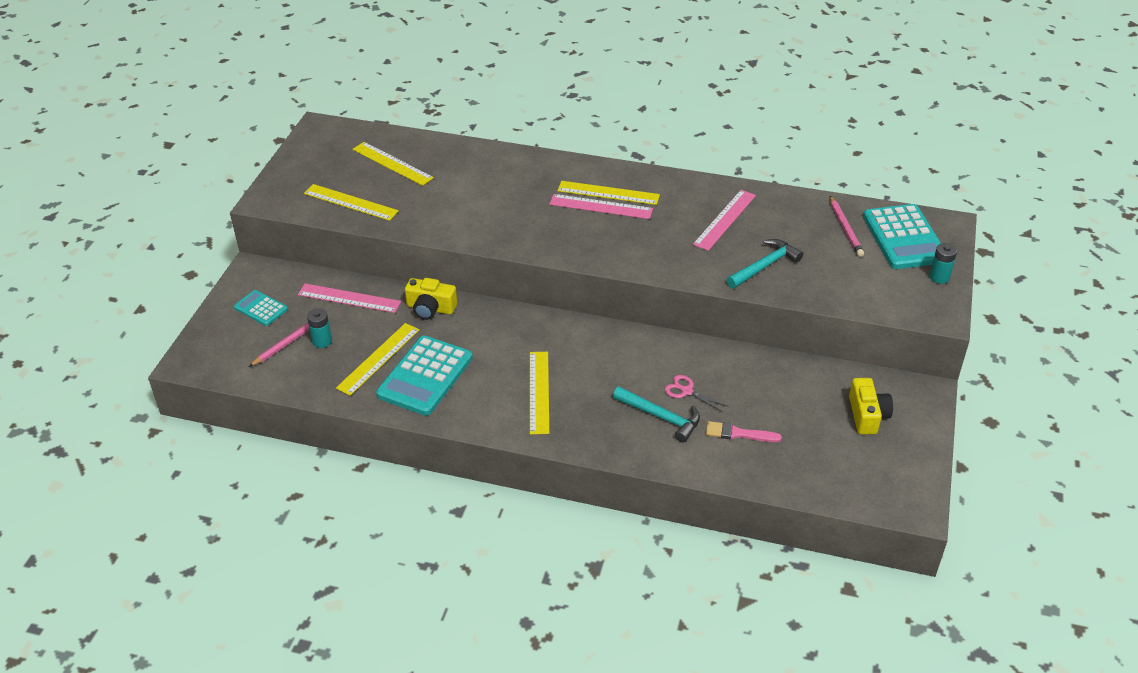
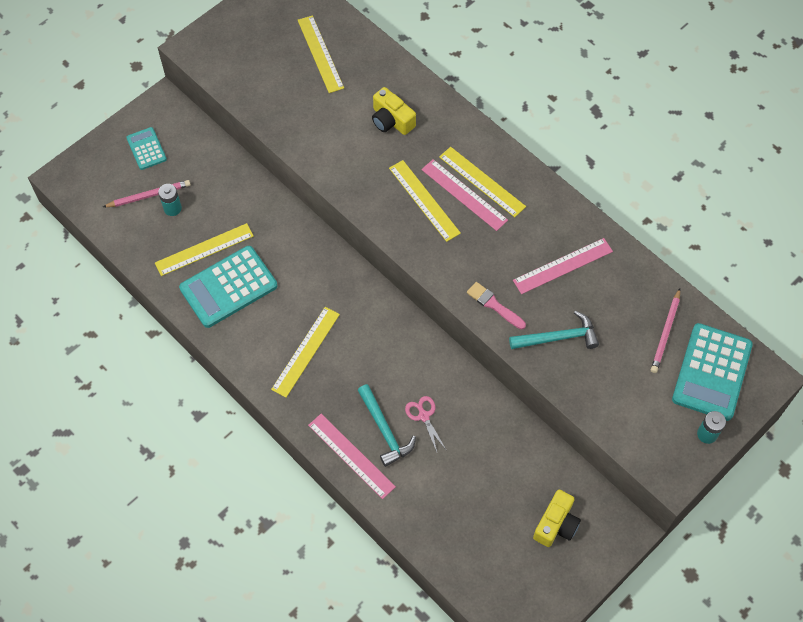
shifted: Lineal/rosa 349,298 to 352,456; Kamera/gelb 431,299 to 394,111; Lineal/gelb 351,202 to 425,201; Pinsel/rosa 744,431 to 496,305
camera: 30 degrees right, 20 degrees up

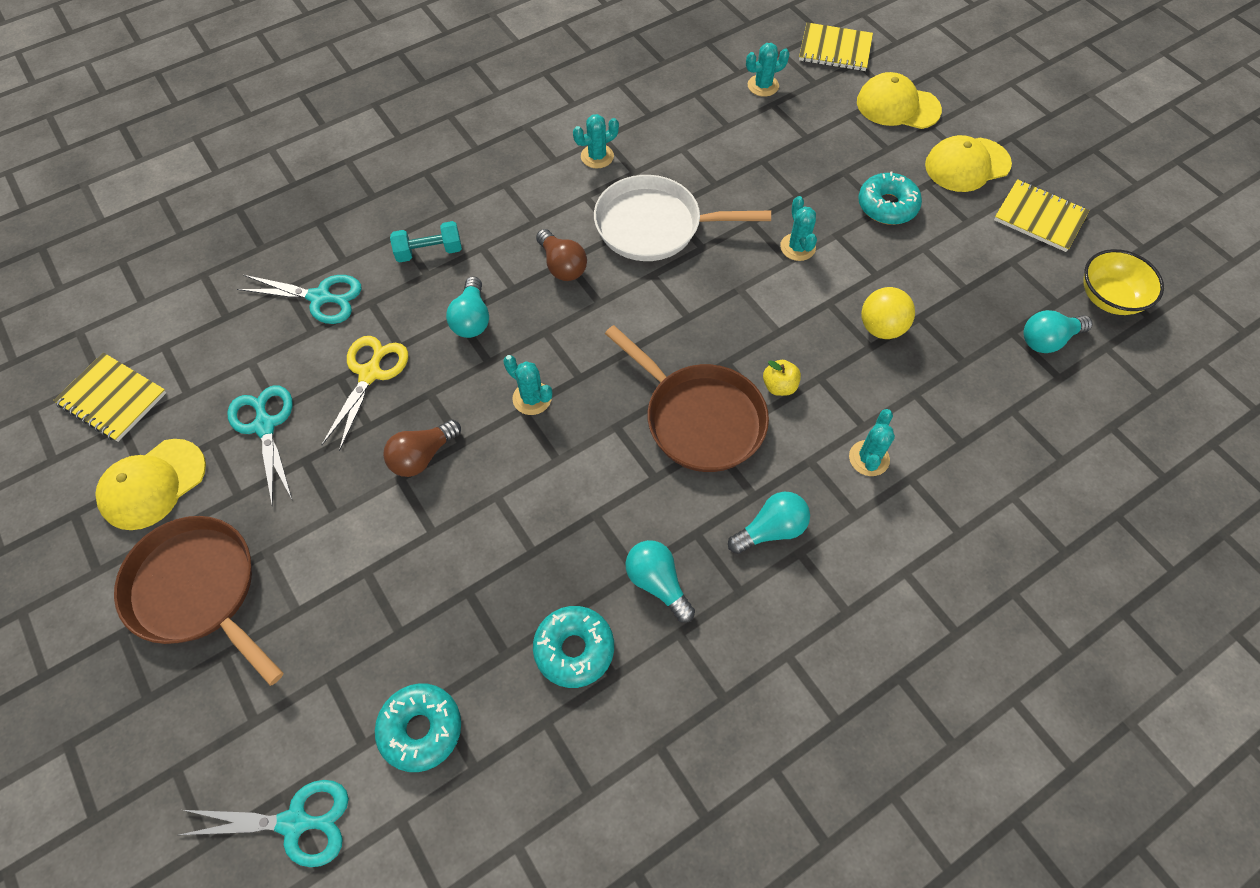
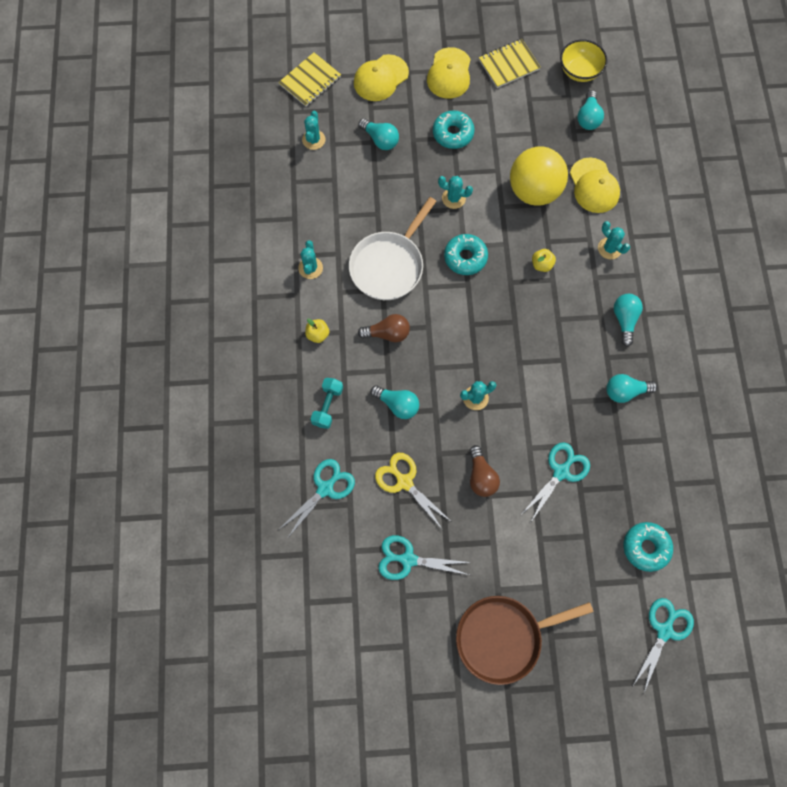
gone: Notizbuch/gelb 110,397; Pfanne/braun 687,398
new: Apfel/gelb 317,330; Glühbirne/türkis 379,134; Schere/türkis 556,482
shifted: Donut/türkis 573,647 to 466,254; Kappe/gelb 150,484 to 595,185
scaled: Ball/gelb 888,313 = 539,176 x1.73
camera: 60 degrees left, 10 degrees up

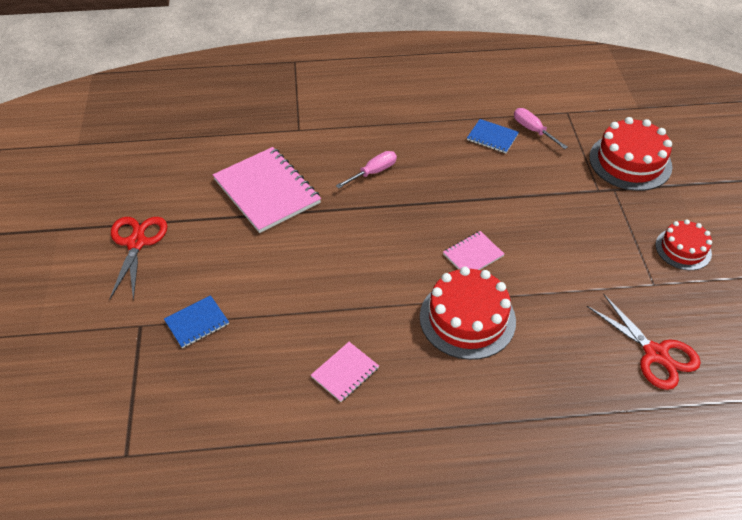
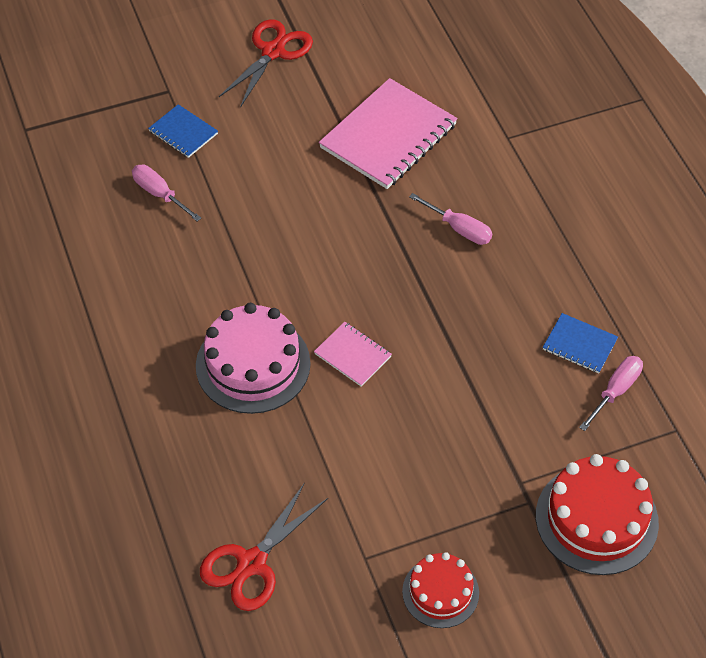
gone: Notizbuch/rosa 345,372
new: Schraubenzieher/rosa 166,193
repainted: Kuchen/rot 468,313 to Kuchen/rosa 253,358
rotated: Schere/rot 138,259 = 266,63 45 degrees counterclockwise; Notizbuch/blau 493,136 = 580,343 75 degrees counterclockwise
camera: 75 degrees right, 5 degrees up

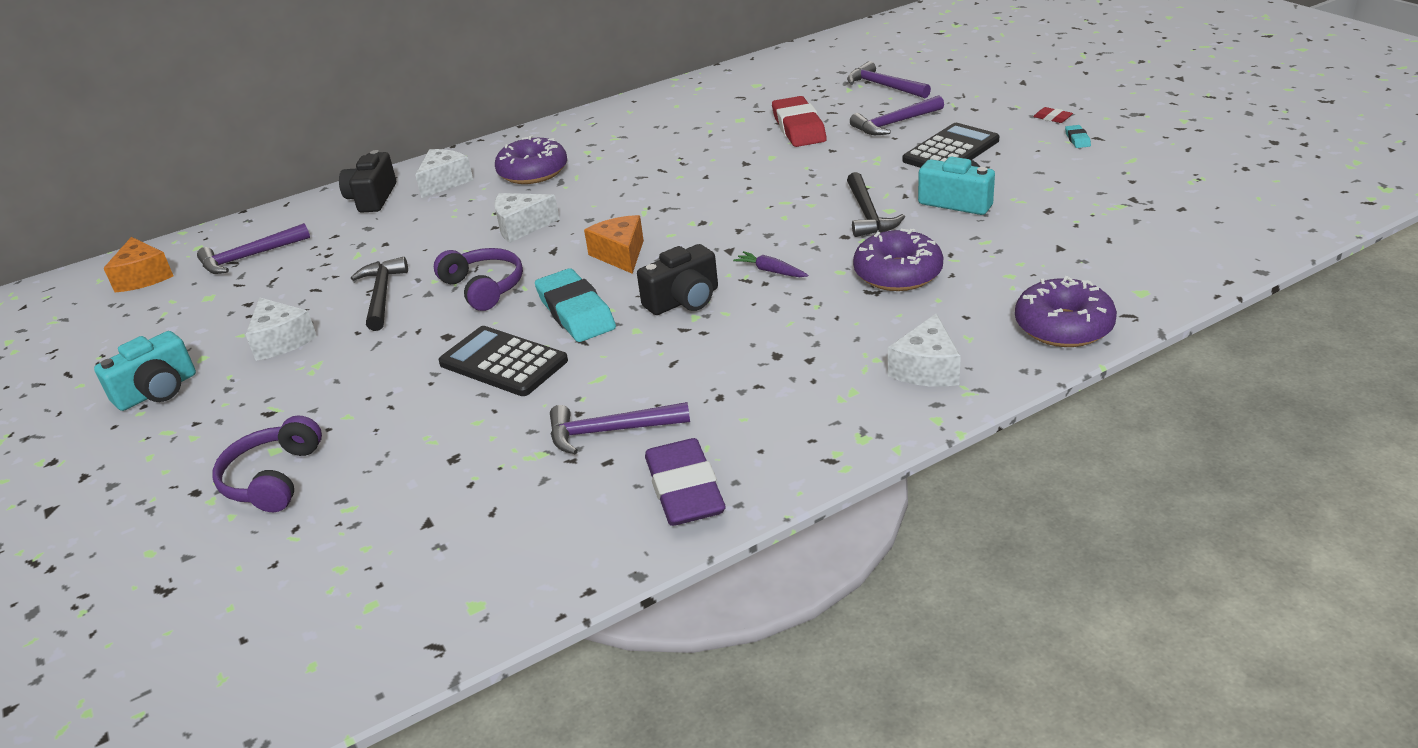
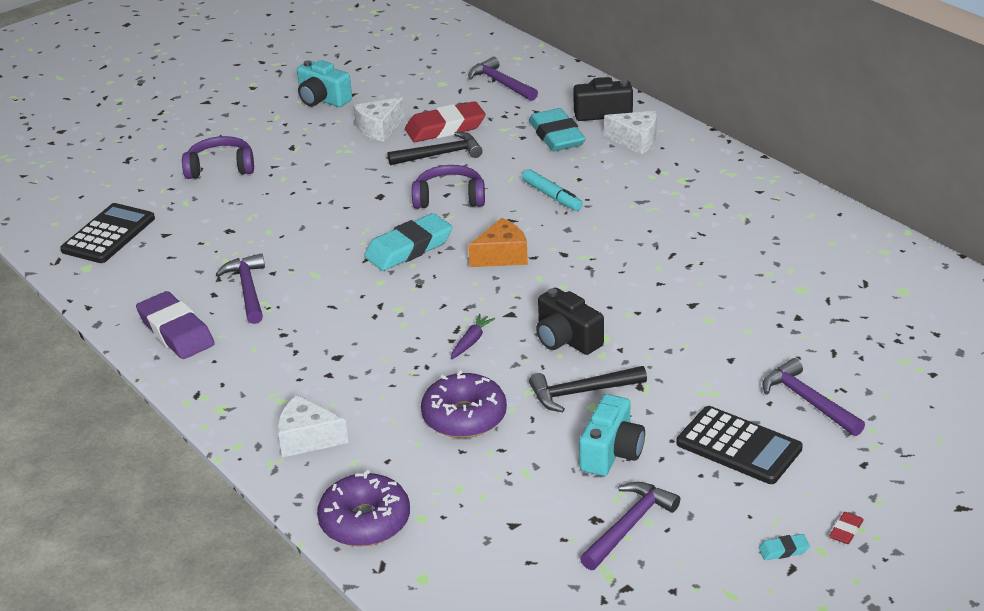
gone: Käse/orange 138,264; Donut/lila 531,159
new: Radiergummi/türkis 557,129
shifted: Taschenrechner/schwarz 503,361 to 107,233; Radiergummi/rot 799,121 to 445,121; Kamera/schwarz 677,279 to 570,321; Hammer/lila 889,79 to 630,526
swapped: Käse/weiß 527,218 to Filzstift/türkis 552,190
rotated: Radiergummi/lila 685,482 = 175,325 75 degrees clockwise; Kopfhörer/lila 478,279 = 448,187 135 degrees counterclockwise
camera: 80 degrees right, 0 degrees up

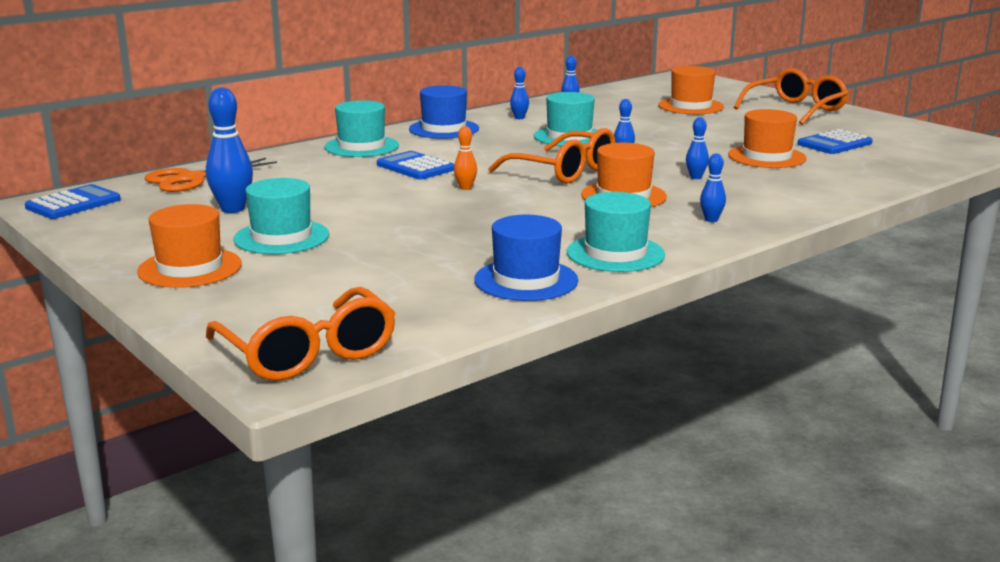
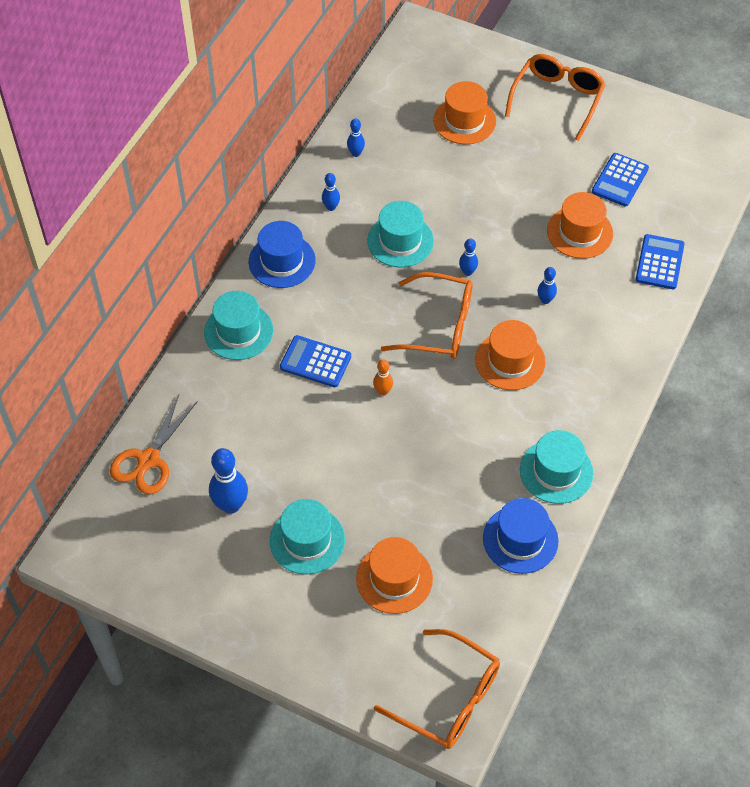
gone: Bowlingkegel/blau 713,187
shifted: Hut/orange 189,246 to 394,575; Taschenrechner/blau 73,201 to 659,261
camera: 25 degrees left, 35 degrees up

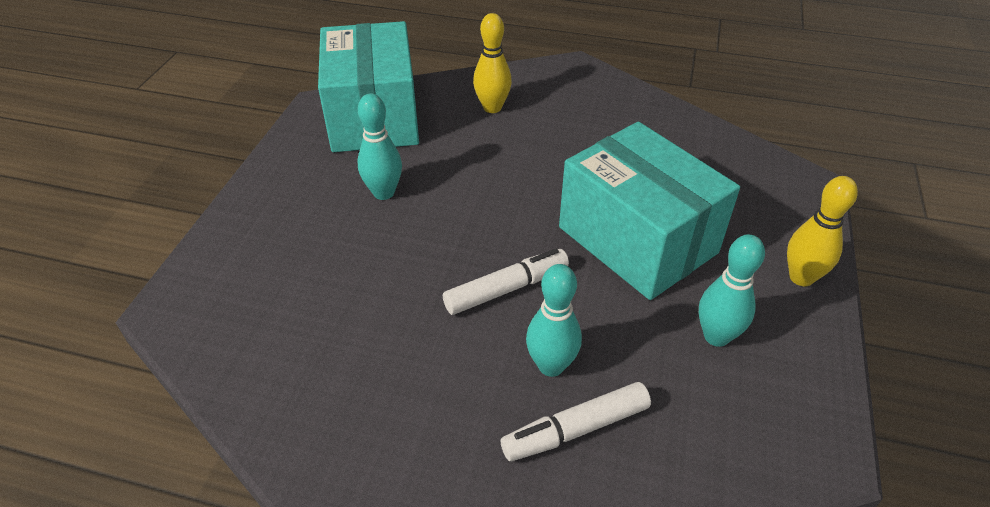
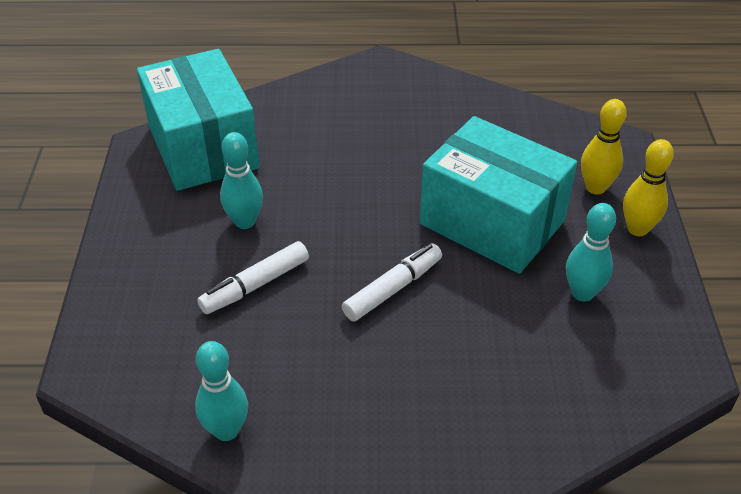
shifted: Bowlingkegel/türkis 554,320 to 221,391; Filzstift/weiß 576,421 to 253,277; Bowlingkegel/gelb 492,63 to 604,147
camera: 15 degrees left, 0 degrees up

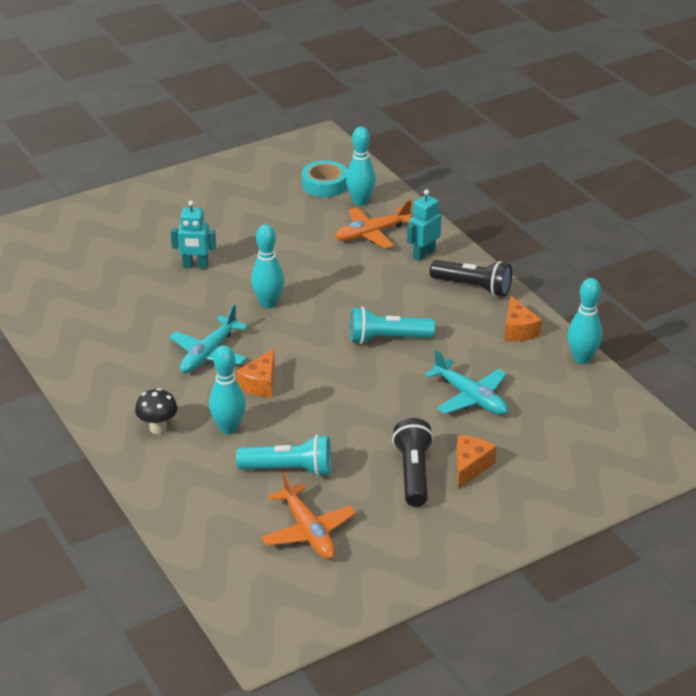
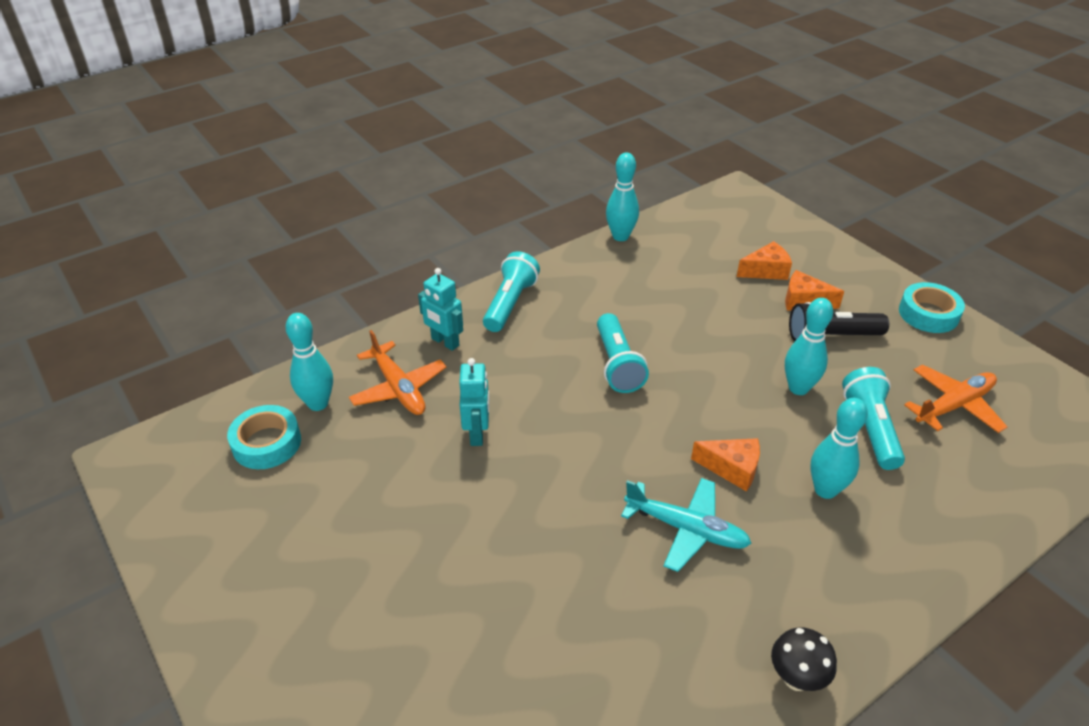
gone: Flugzeug/türkis 466,382
new: Klebeband/türkis 932,307
shifted: Roboter/türkis 193,234 to 474,402; Käse/orange 523,318 to 764,260; Pilz/schwarz 156,411 to 804,659; Bowlingkegel/türkis 267,266 to 809,346
repainted: Taschenlampe/schwarz 471,278 to Taschenlampe/türkis 511,291
camera: 95 degrees left, 5 degrees up

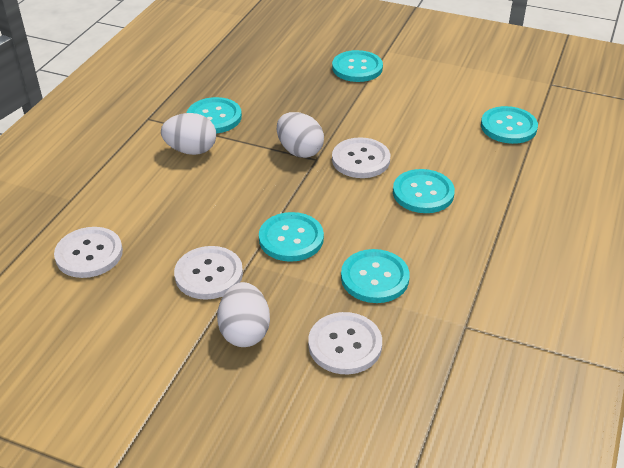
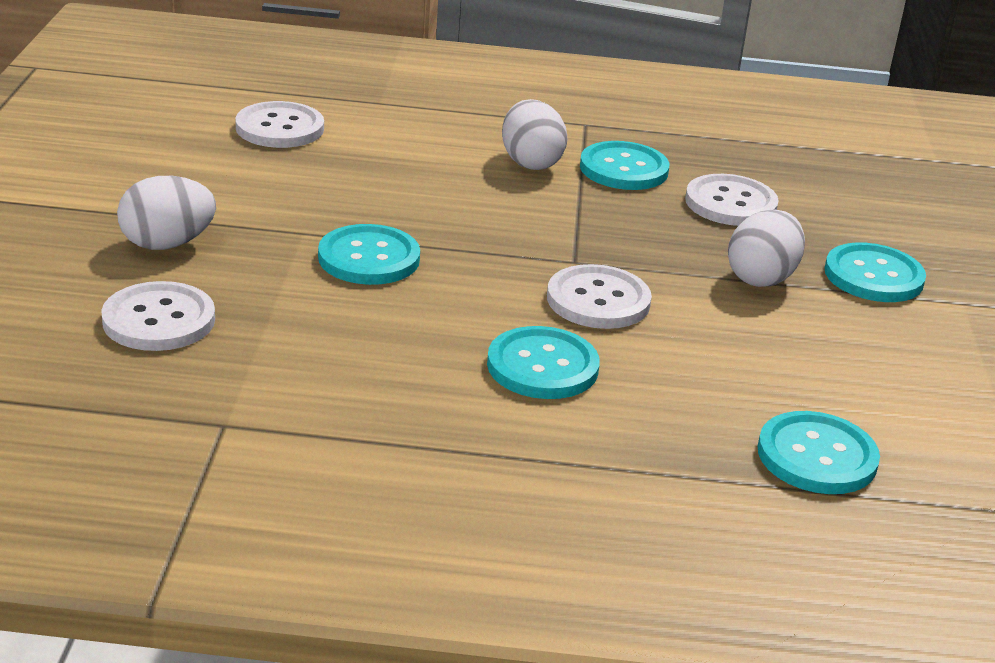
gone: Knopf/türkis 375,276
shifted: Knopf/weiß 208,273 to 732,200; Ei/weiß 300,135 to 766,248
camera: 70 degrees right, 10 degrees down

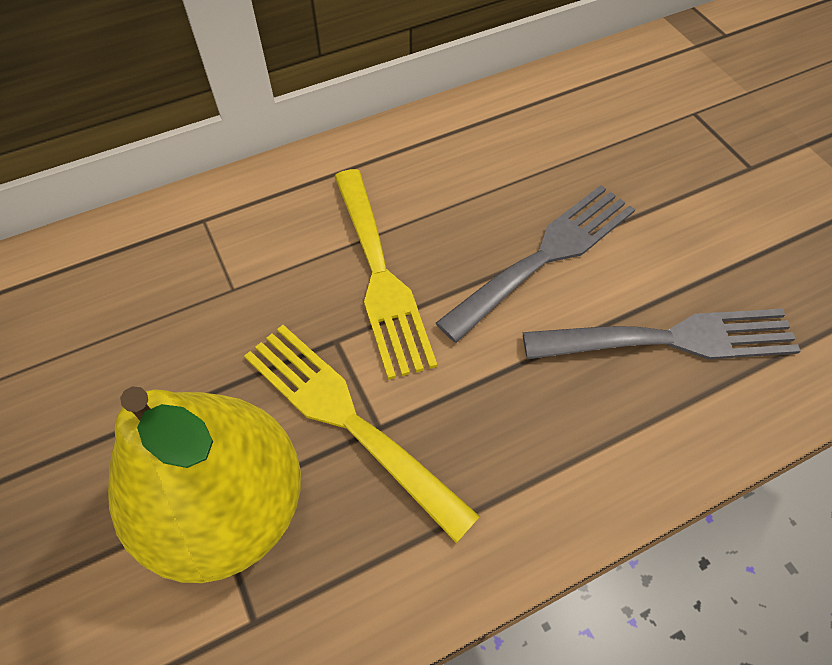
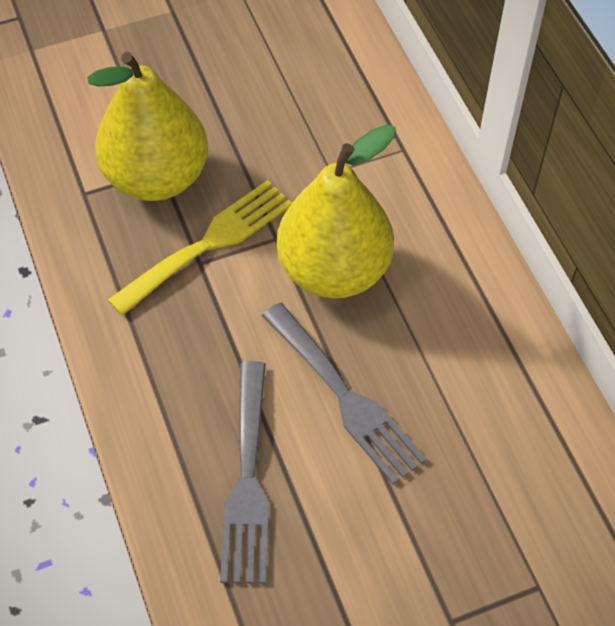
swapped: Gabel/gelb 385,274 to Birne/gelb 336,211
camera: 95 degrees right, 0 degrees up

